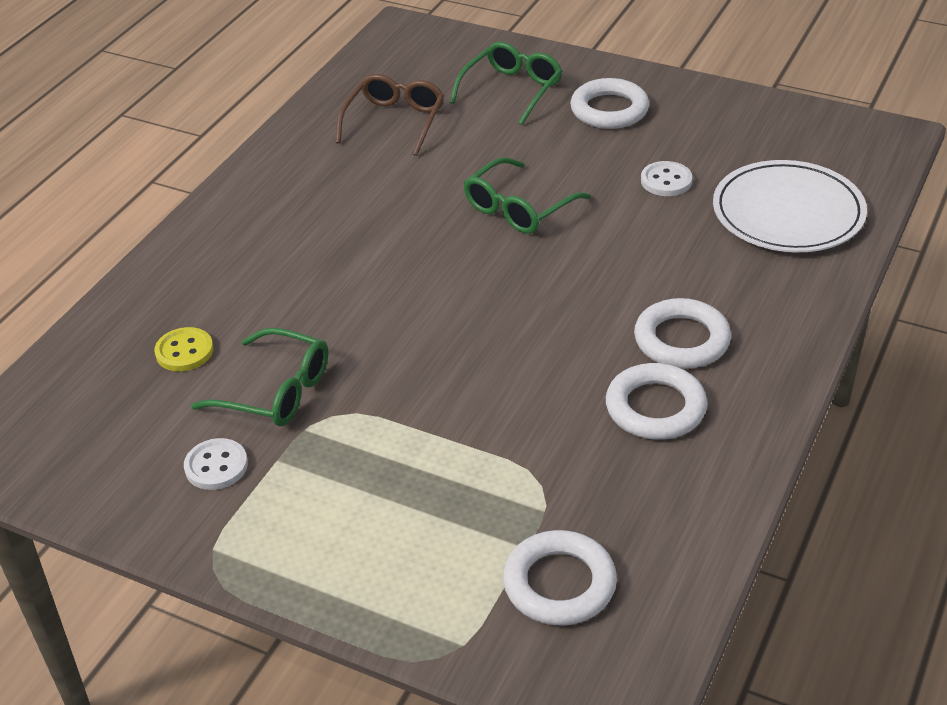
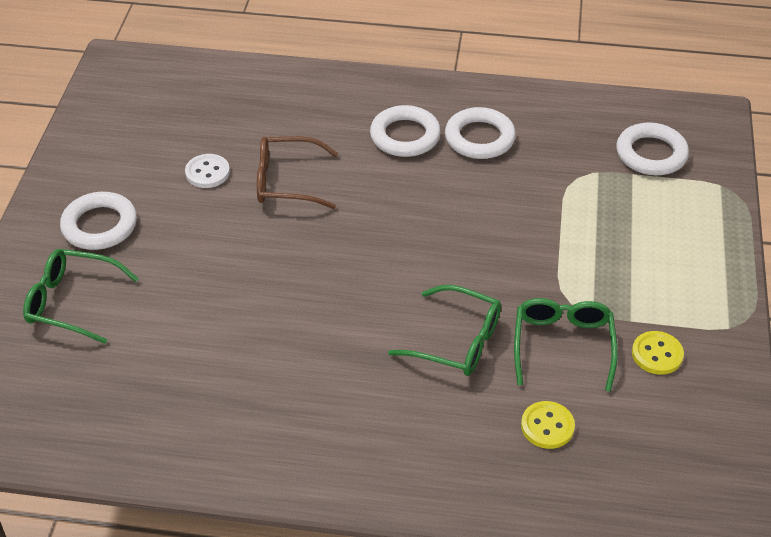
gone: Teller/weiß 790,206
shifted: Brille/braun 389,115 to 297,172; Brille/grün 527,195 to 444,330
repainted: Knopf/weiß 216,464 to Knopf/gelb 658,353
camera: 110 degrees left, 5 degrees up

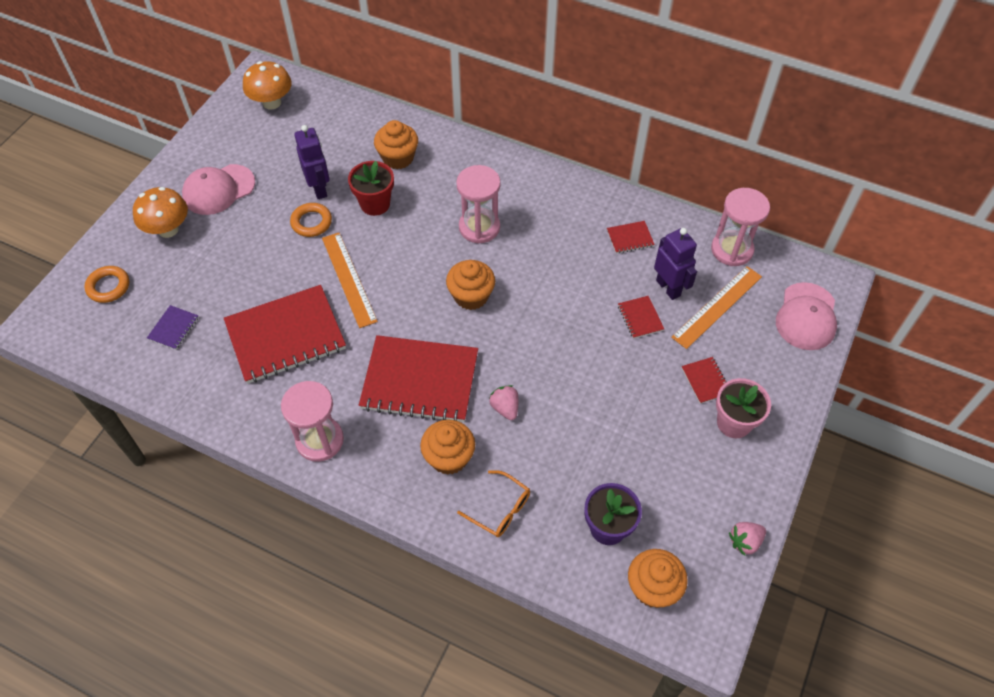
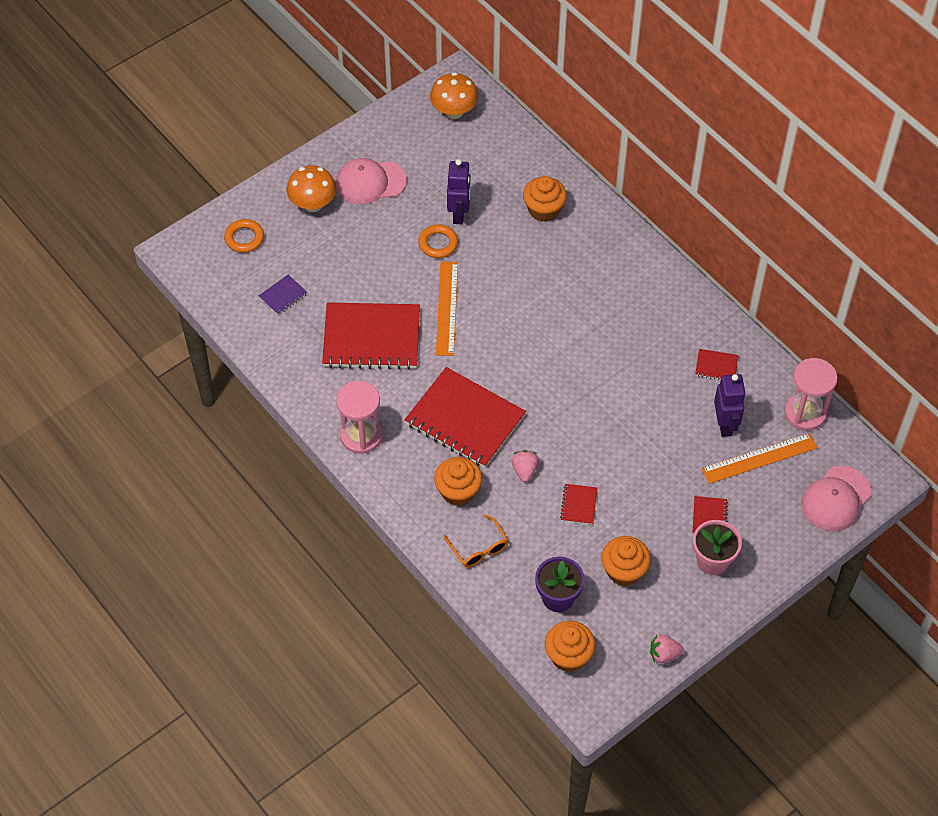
gone: Blumentopf/rot 371,188; Sanduhr/rosa 478,204
shifted: Notizbuch/rot 641,317 to 578,504; Muffin/orange 470,285 to 626,561
camera: 25 degrees right, 0 degrees up

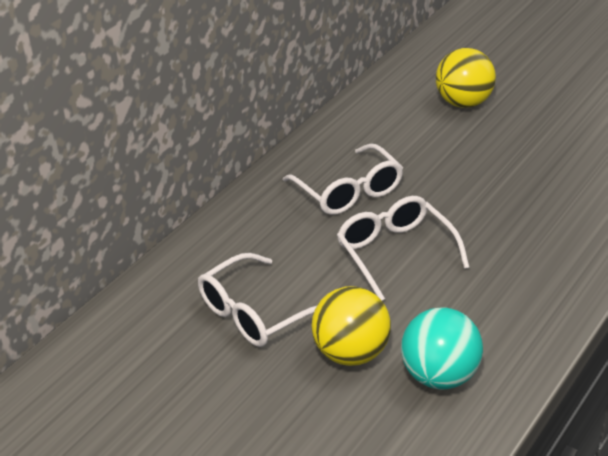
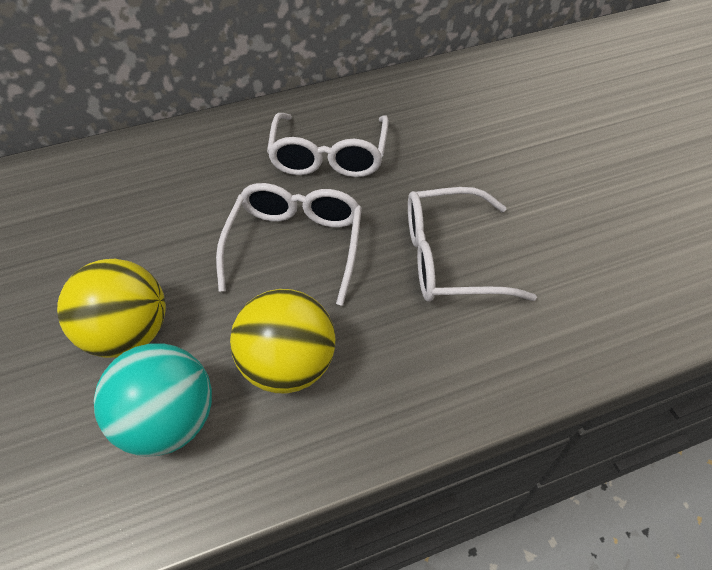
shifted: Ball/gelb 466,78 to 282,341; Brille/weiß 257,300 to 472,244
camera: 35 degrees right, 15 degrees up

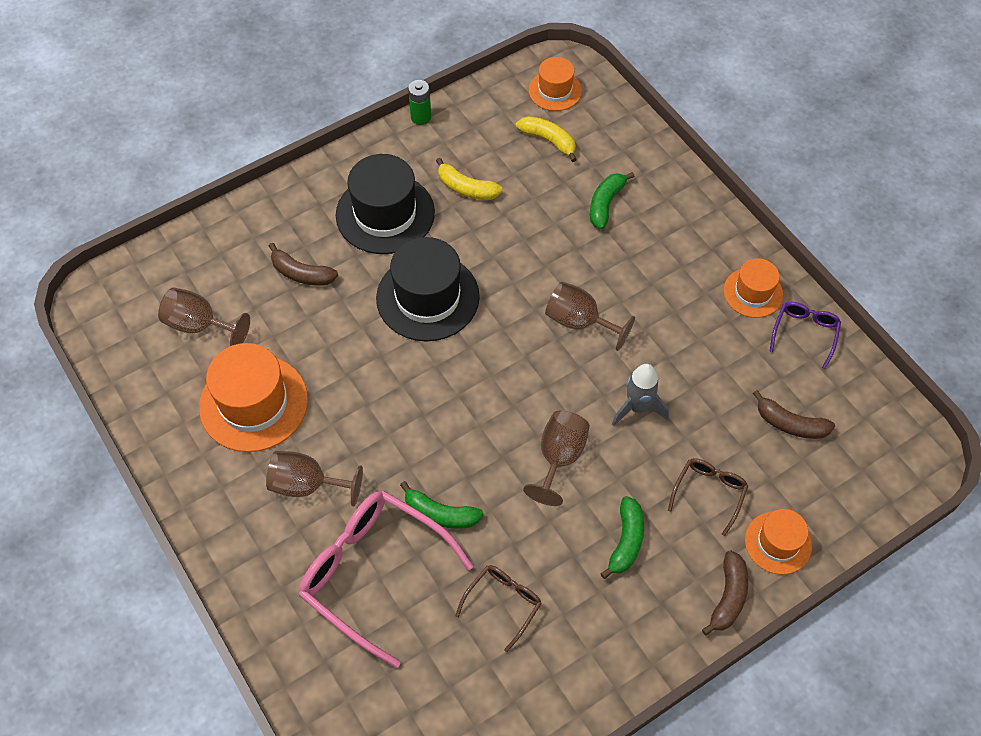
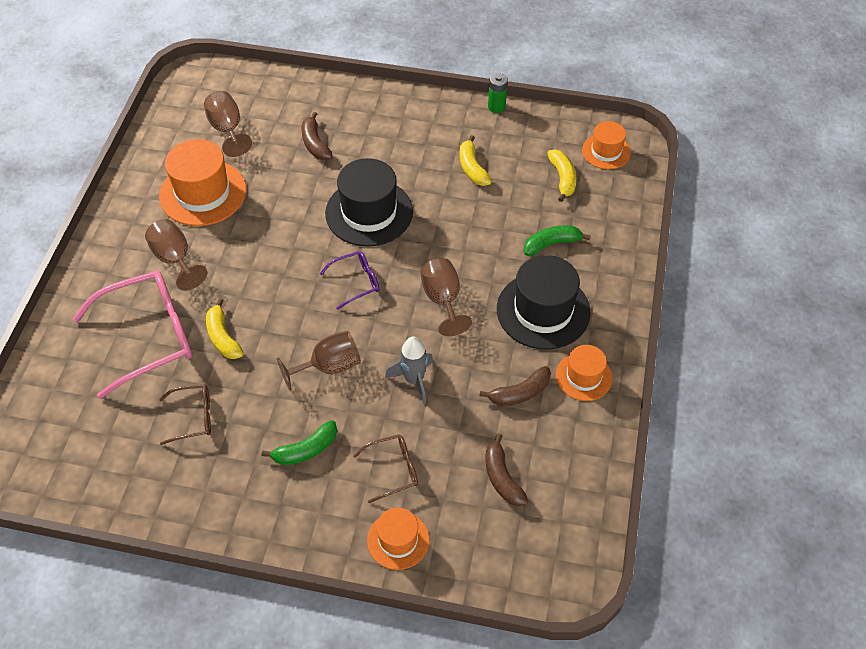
shifted: Brille/lila 805,335 to 349,280; Banane/braun 725,593 to 515,386; Hut/schwarz 385,204 to 544,302
repainted: Banane/grün 441,505 to Banane/gelb 225,329
rotated: Brille/rosa 385,579 = 132,335 75 degrees clockwise
camera: 45 degrees right, 5 degrees down

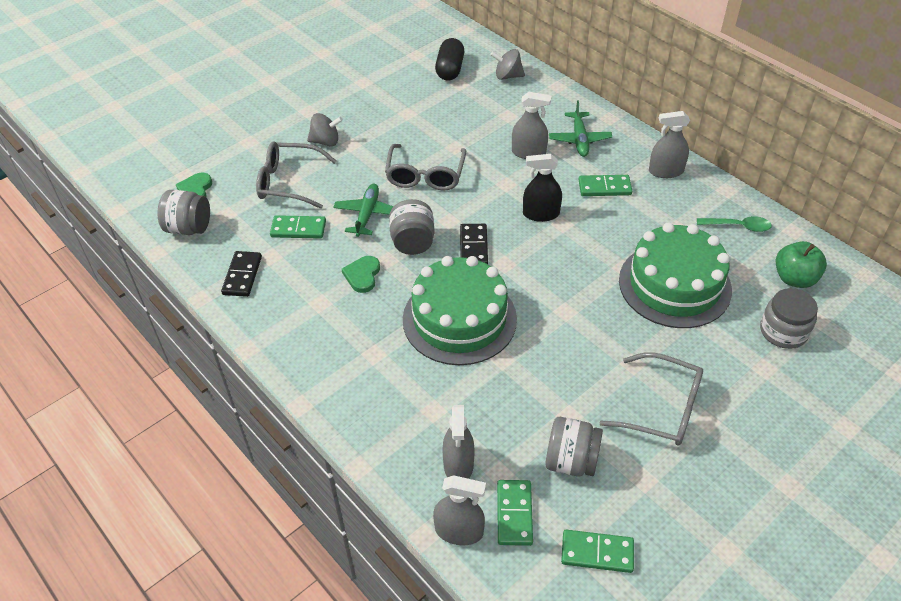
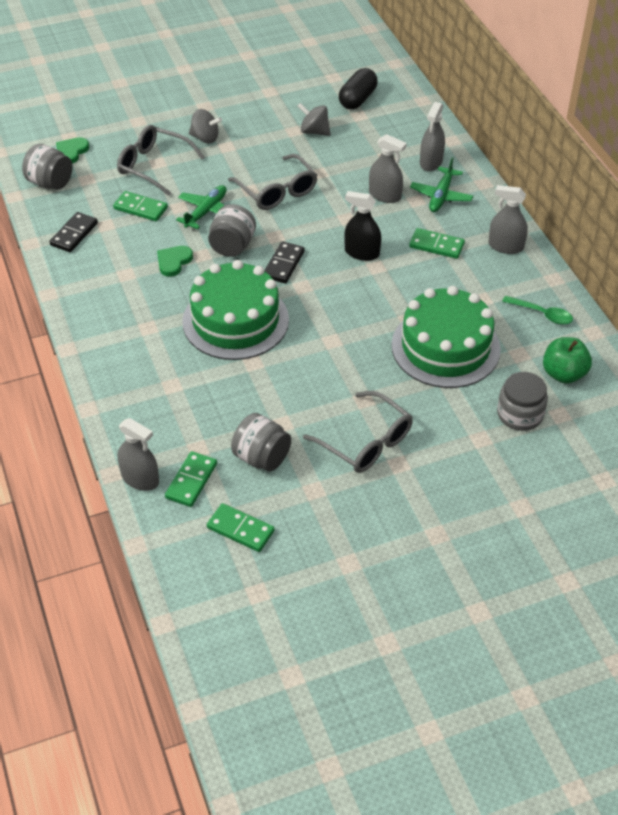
shifted: Kreisel/grau 507,64 to 314,119; Sprühflasche/grau 458,442 to 432,137
rotated: Brille/grau 425,167 = 273,182 60 degrees counterclockwise
camera: 20 degrees right, 0 degrees up

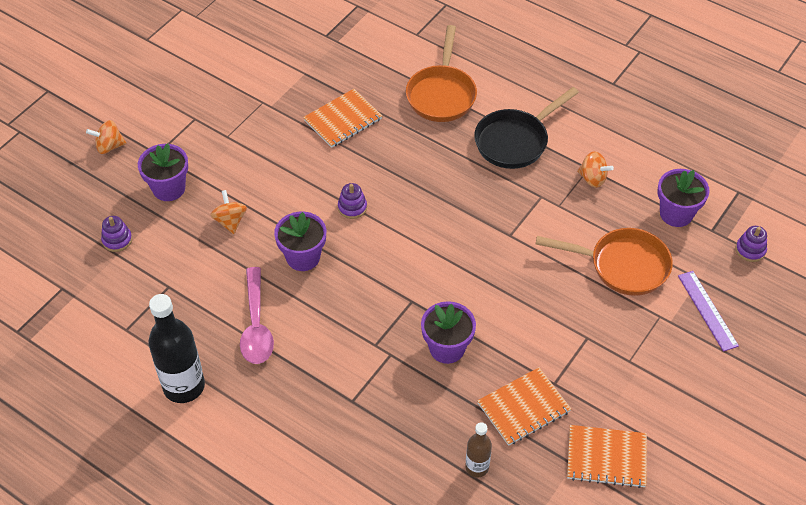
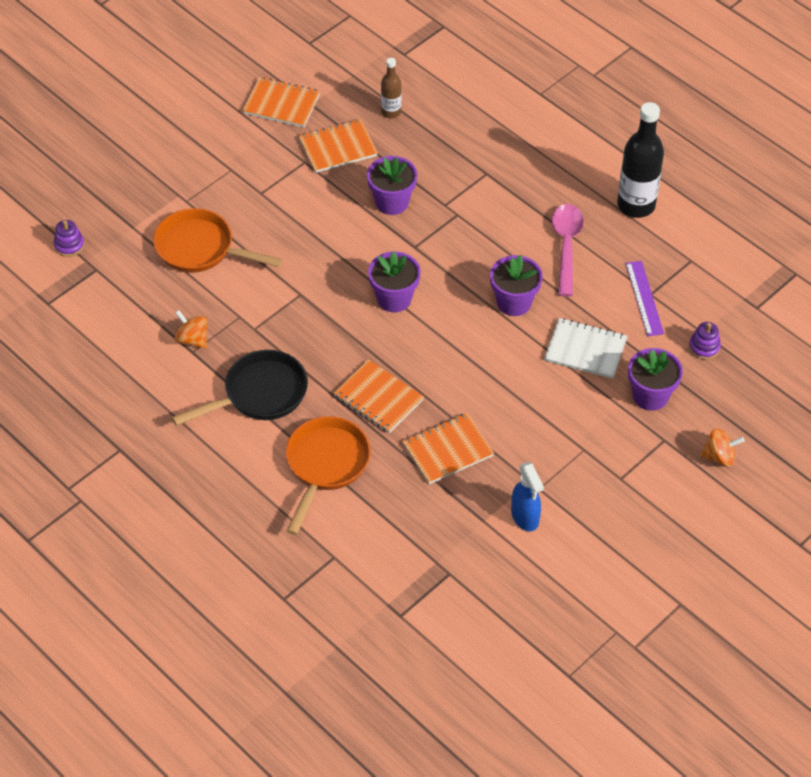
gone: Stapelspielzeug/lila 352,201
new: Notizbuch/orange 379,396; Sprühflasche/blau 527,497
shifted: Blumentopf/lila 683,198 to 394,281; Lineal/lila 708,311 to 644,298
swapped: Kreisel/orange 228,212 to Notizbuch/weiß 586,348
camera: 170 degrees left, 0 degrees up

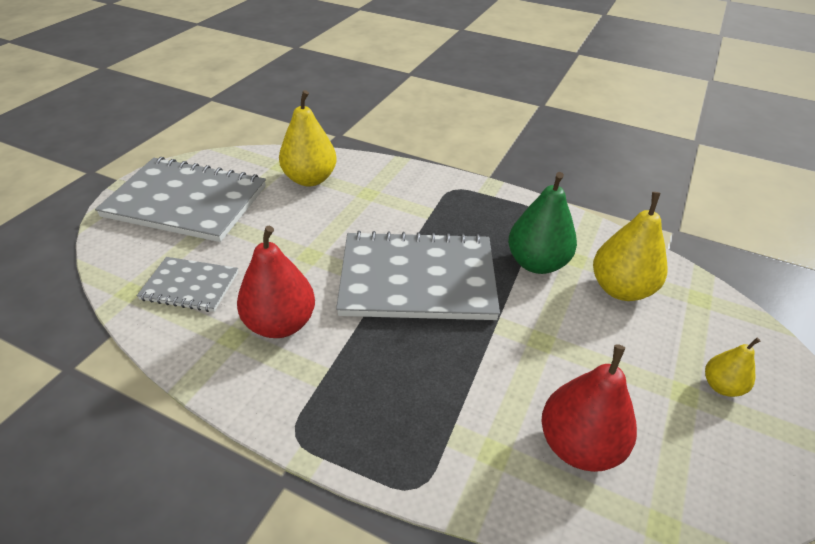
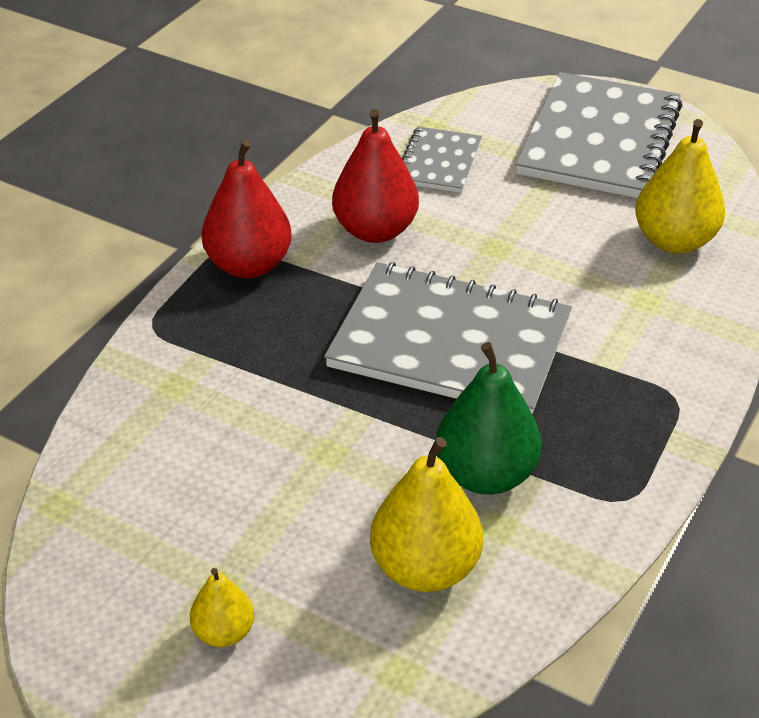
shifted: Birne/rot 589,408 to 247,209
rotated: Notizbuch/grau 418,275 = 448,338 75 degrees counterclockwise
camera: 95 degrees right, 0 degrees up

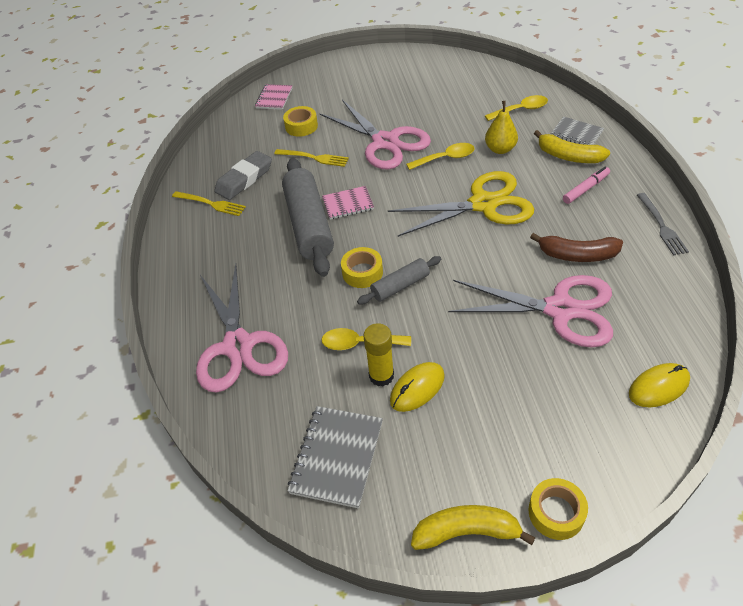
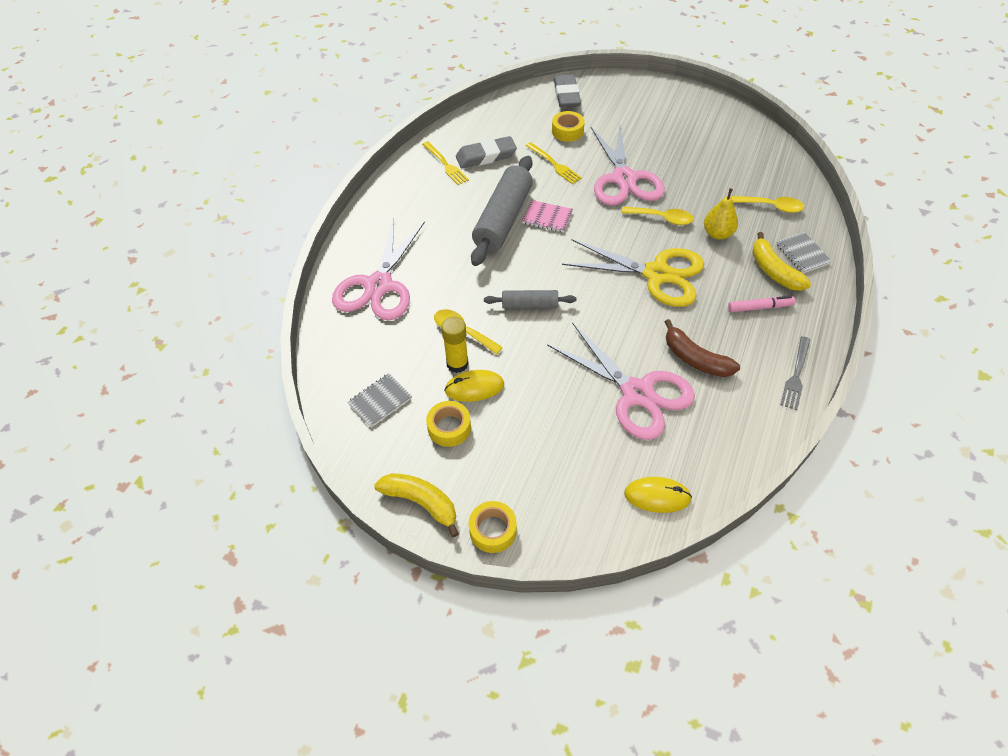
shifted: Klebeband/gelb 362,267 to 448,424
swapped: Notizbuch/rosa 273,97 to Radiergummi/grau 567,91
scaled: Notizbuch/grau 335,457 = 379,400 x0.64
camera: 30 degrees right, 5 degrees up

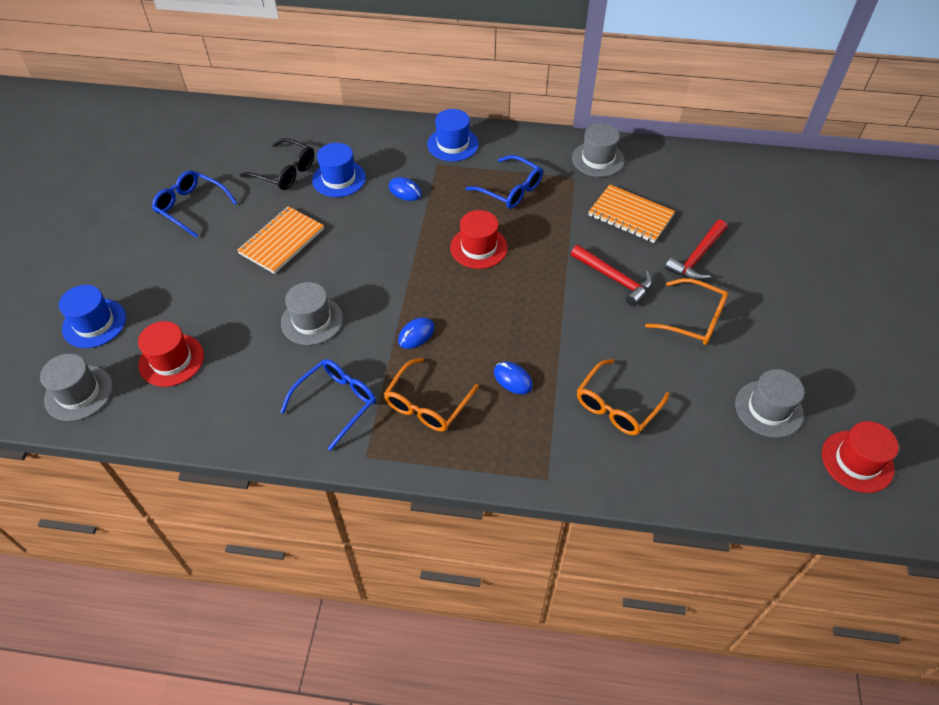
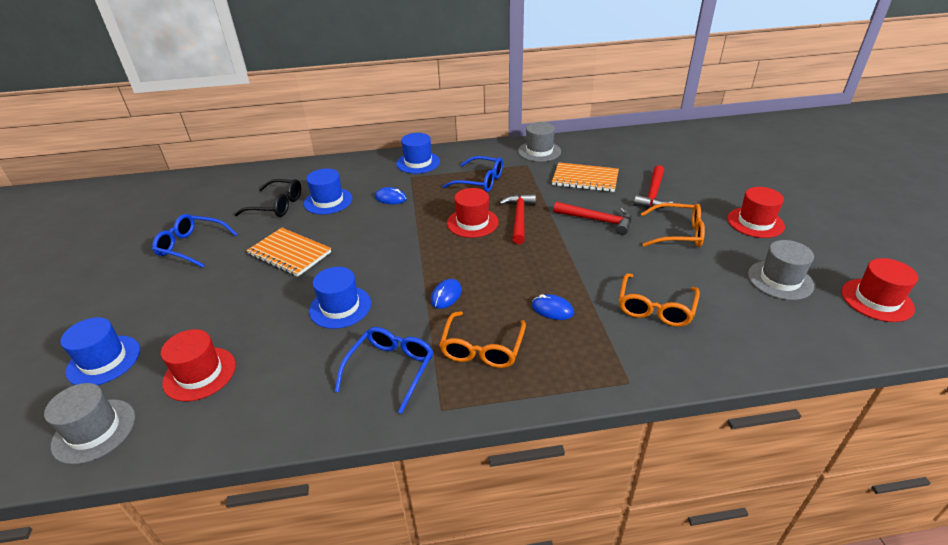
new: Hammer/rot 517,219; Hut/rot 756,212
repainted: Hut/grau 312,313 to Hut/blau 340,298
rotated: Notizbuch/orange 280,240 = 288,252 75 degrees counterclockwise
camera: 15 degrees left, 15 degrees down

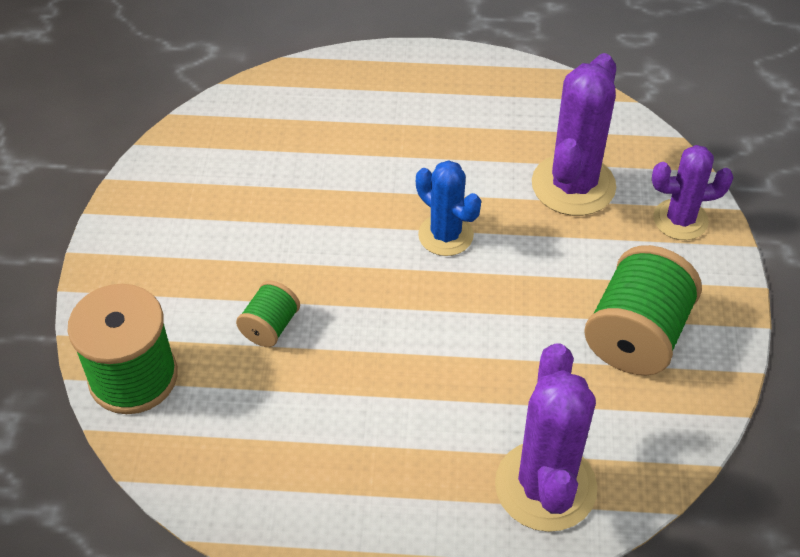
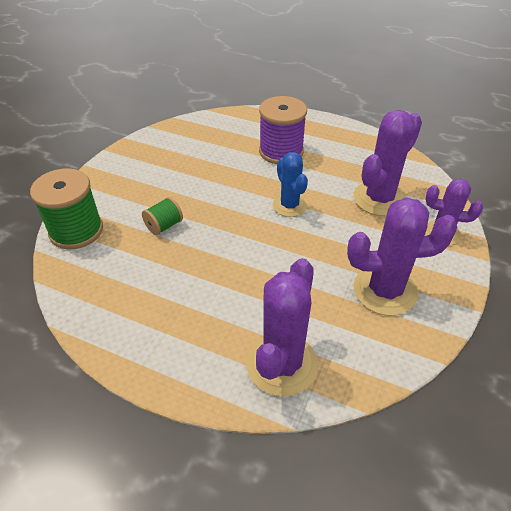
new: Garnrolle/lila 283,130
swapped: Garnrolle/grün 643,310 to Kaktus/lila 402,256
camera: 20 degrees right, 5 degrees down

